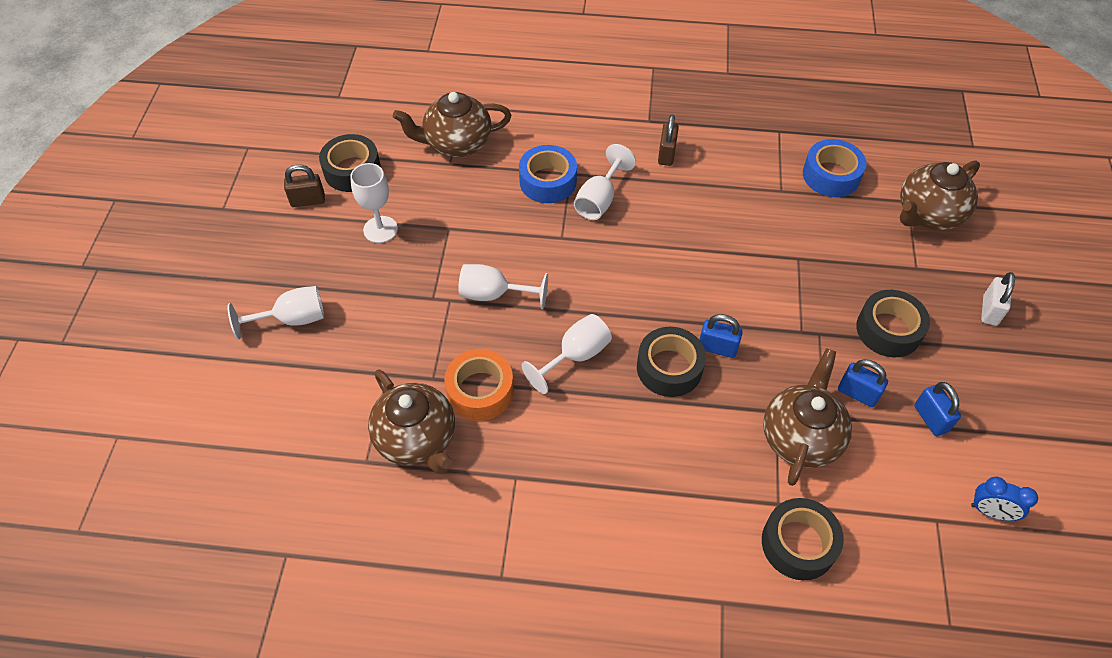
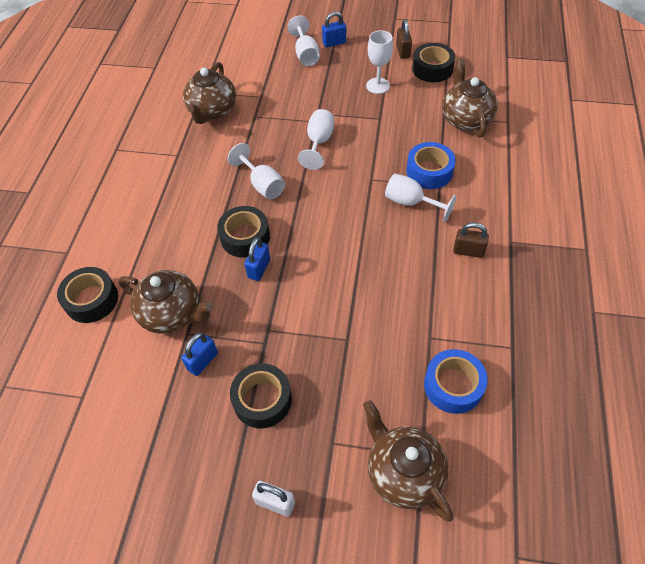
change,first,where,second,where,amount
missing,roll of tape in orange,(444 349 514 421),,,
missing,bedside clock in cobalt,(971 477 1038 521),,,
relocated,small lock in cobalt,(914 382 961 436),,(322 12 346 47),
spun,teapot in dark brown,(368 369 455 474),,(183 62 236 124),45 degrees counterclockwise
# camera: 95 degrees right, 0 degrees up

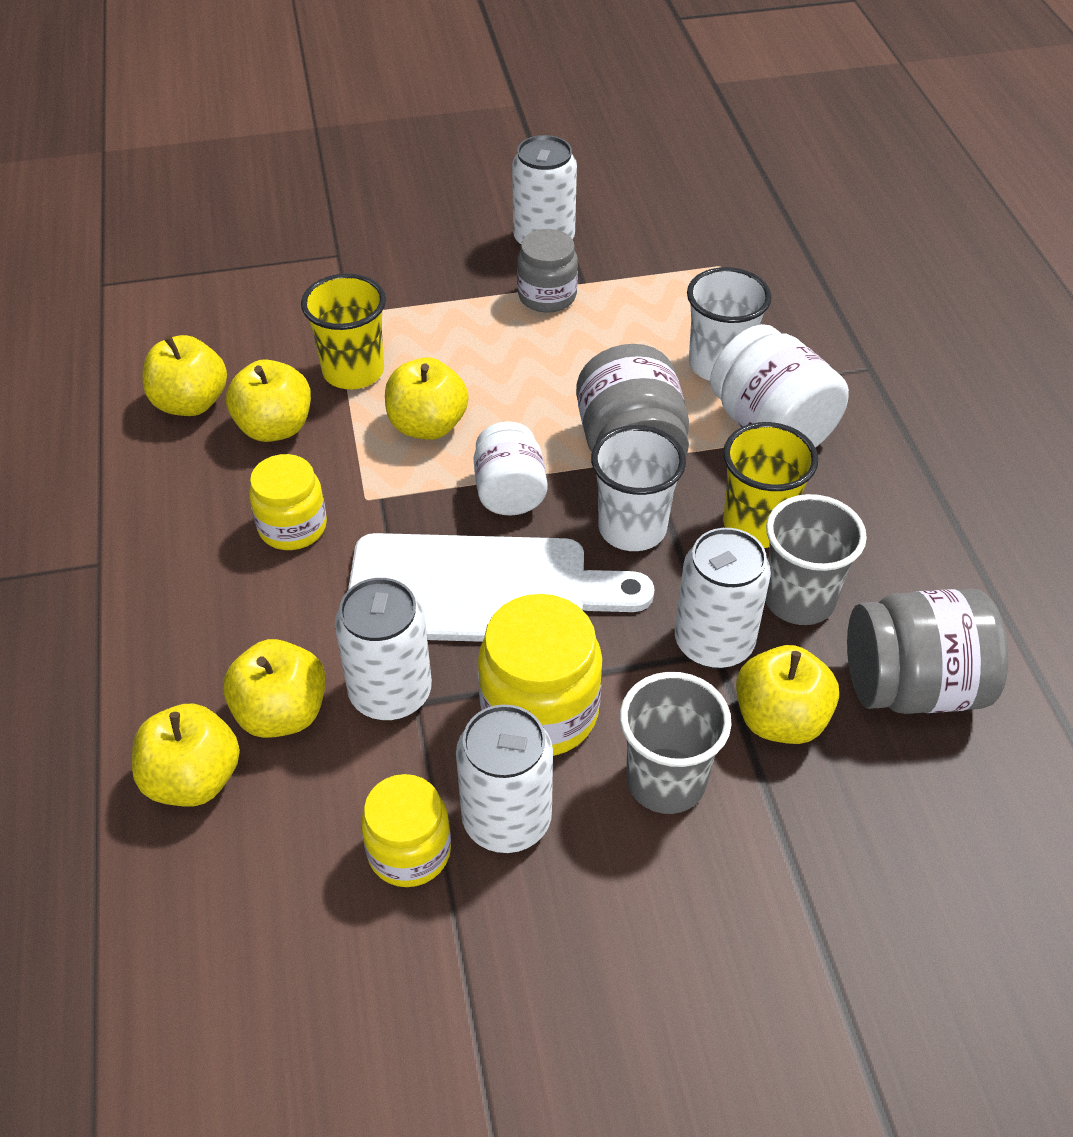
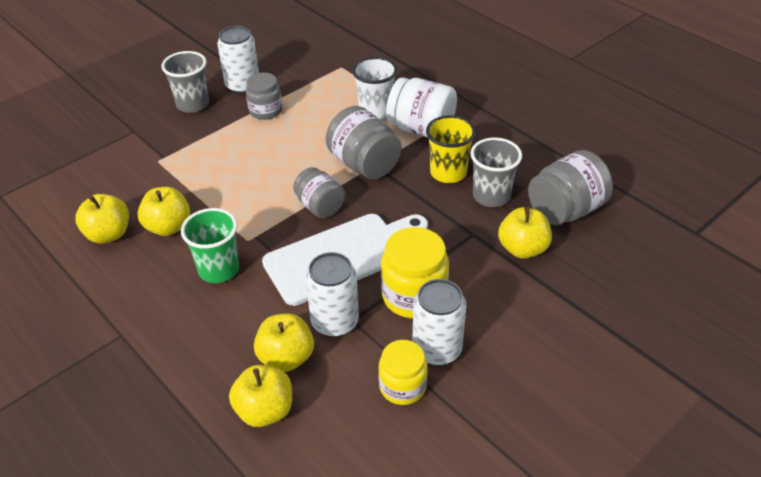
change,first,where,second,where,amount
missing,tumbler in bright yellow,(301 274 386 389),,,
missing,apple fruit in bright yellow,(385 358 469 440),,,
missing,tumbler in pure white,(591 425 686 551),,,
missing,can in pure white,(675 528 771 669),,,
relocated,tumbler in gray,(620 672 732 814),,(161 51 209 113),
exchanged,jam jar in bright yellow,(249 454 327 550),tumbler in green,(181 208 239 283),
colour,jam jar in pure white,(474 421 547 516),jam jar in gray,(293 167 345 218),
# camera: 30 degrees left, 5 degrees down

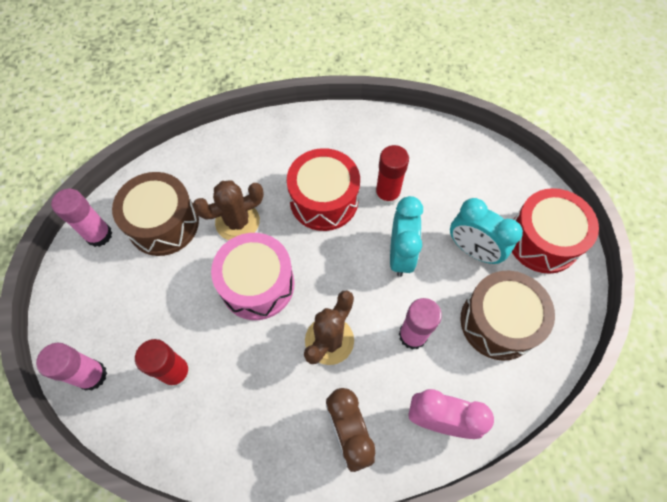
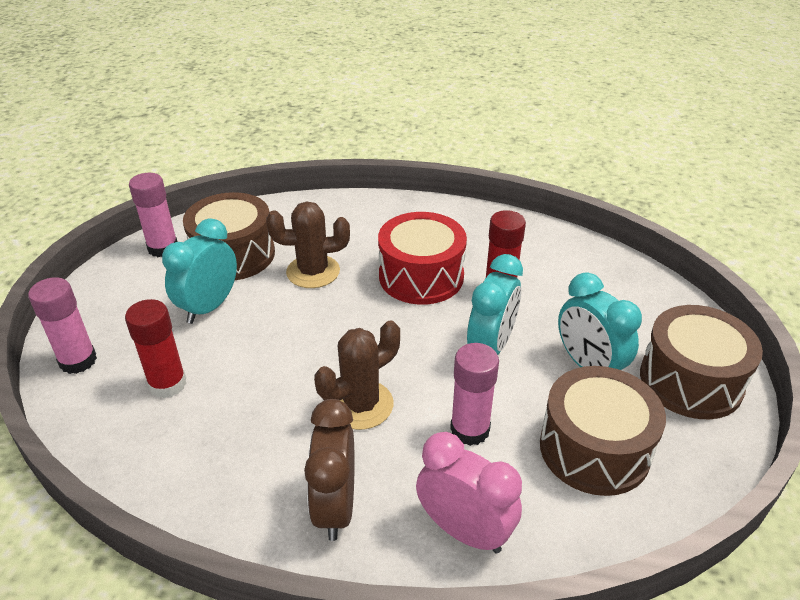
change,first,where,second,where,amount
missing,toy drum in pink,(211 233 295 320),,,
appeared,,,bedside clock in aqua,(162 218 237 324),
colour,toy drum in crimson,(512 188 599 274),toy drum in dark brown,(640 305 763 419),
# camera: 20 degrees right, 25 degrees down

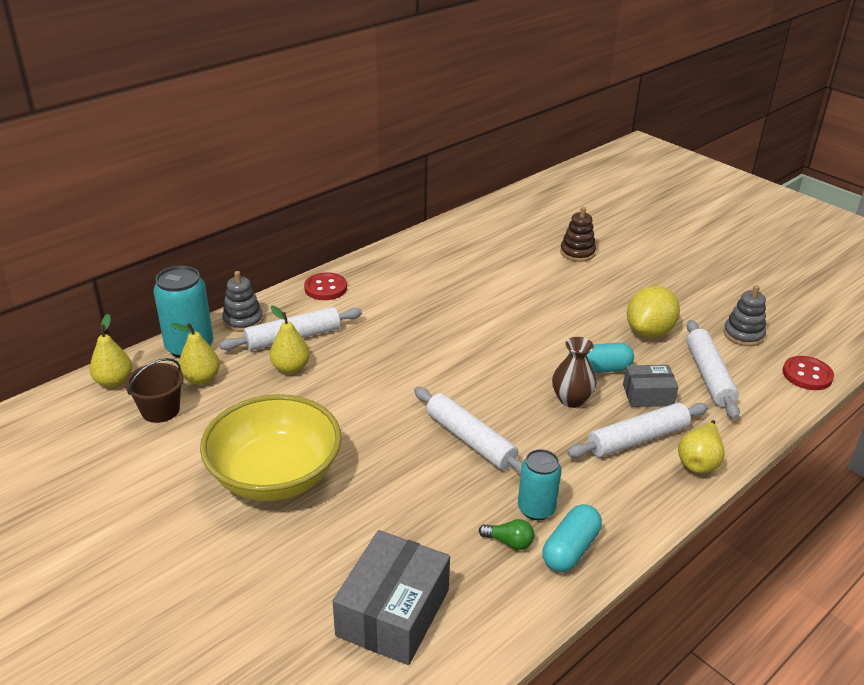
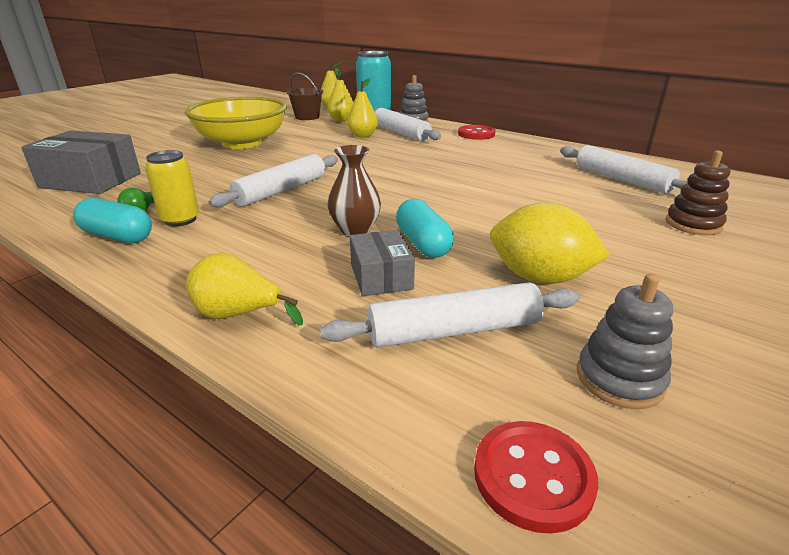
change,first,where,second,where,amount
relocated,pastry roller in pure white,(567 403 708 458),,(560 145 687 194),
colour,can in aqua,(518 449 562 520),can in bright yellow,(145 150 199 227),
# camera: 80 degrees right, 5 degrees down

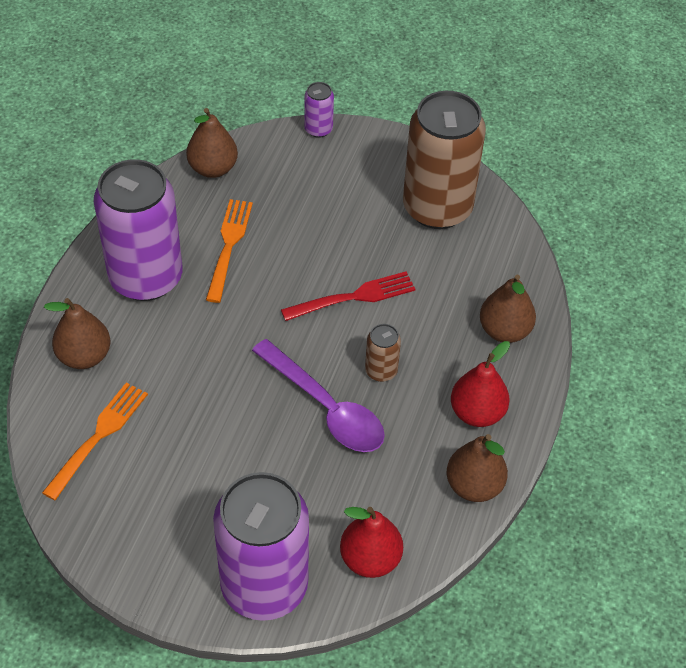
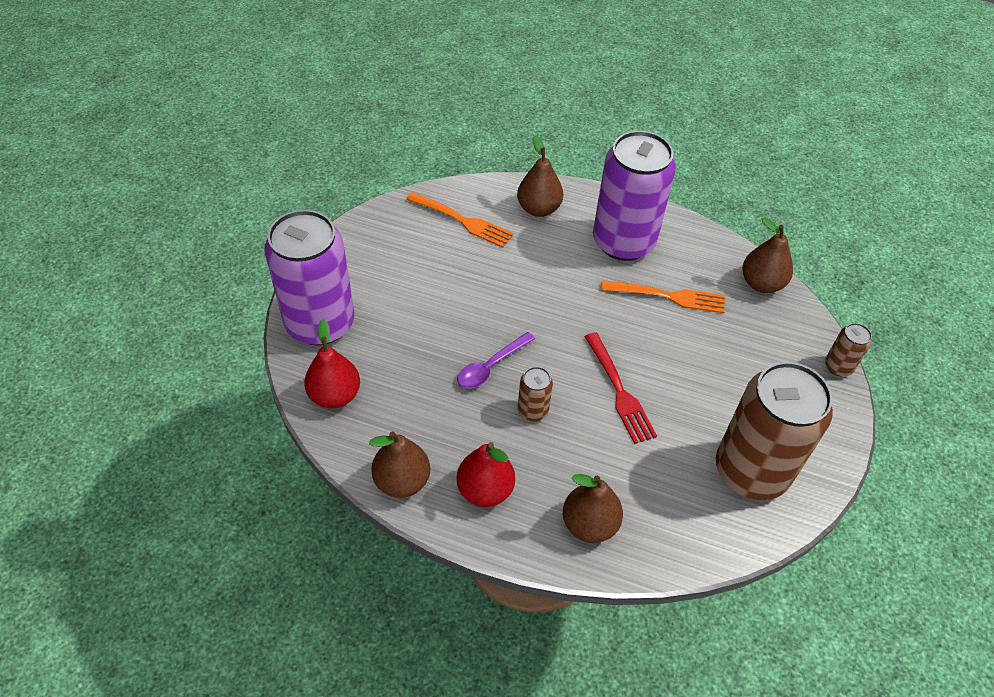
change,first,where,second,where,amount
colour,can in royal purple,(304 82 334 138),can in dark brown,(825 323 872 376),
size,tablespoon in royal purple,(252 339 385 452),,(457 332 535 389),x0.62
# camera: 90 degrees right, 0 degrees up

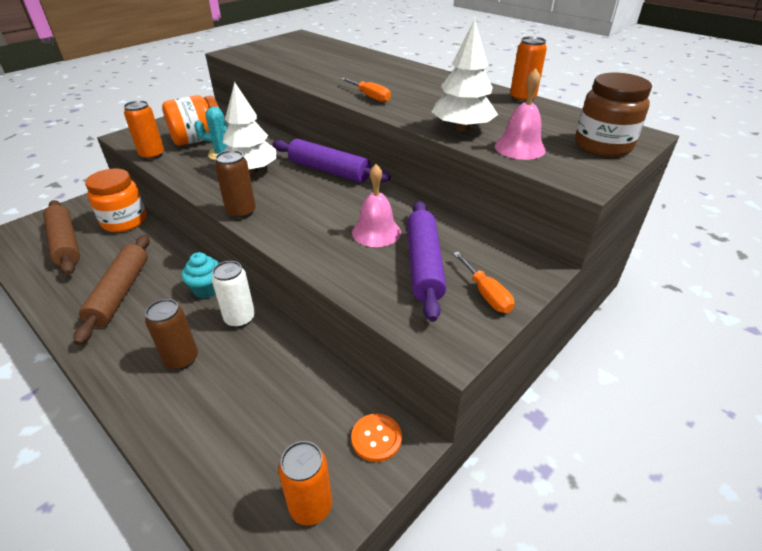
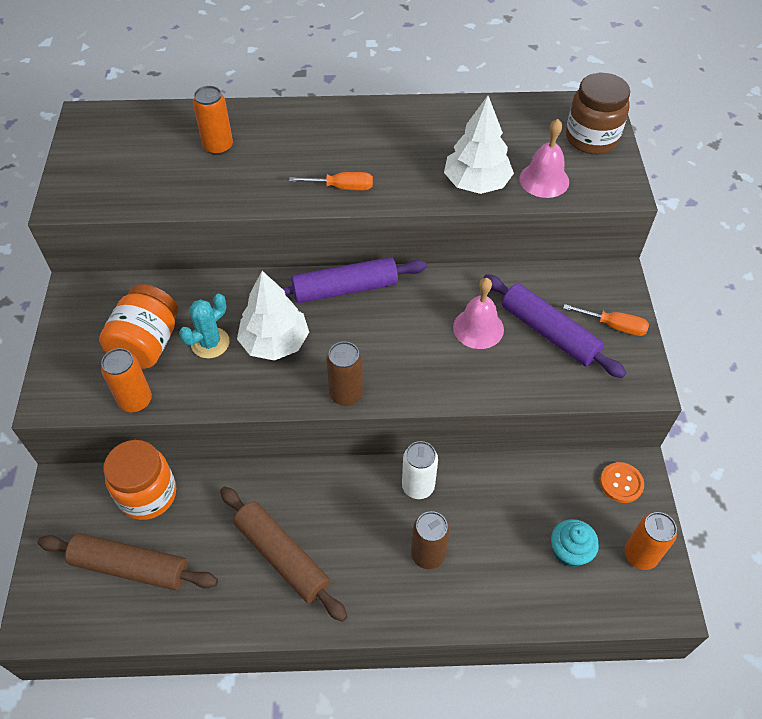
change,first,where,second,where,amount
relocated,fairy cake in aqua,(181 252 219 298),,(551 519 599 567),
relocated,can in orange,(510 36 547 103),,(193 86 233 155),
# camera: 45 degrees left, 15 degrees up

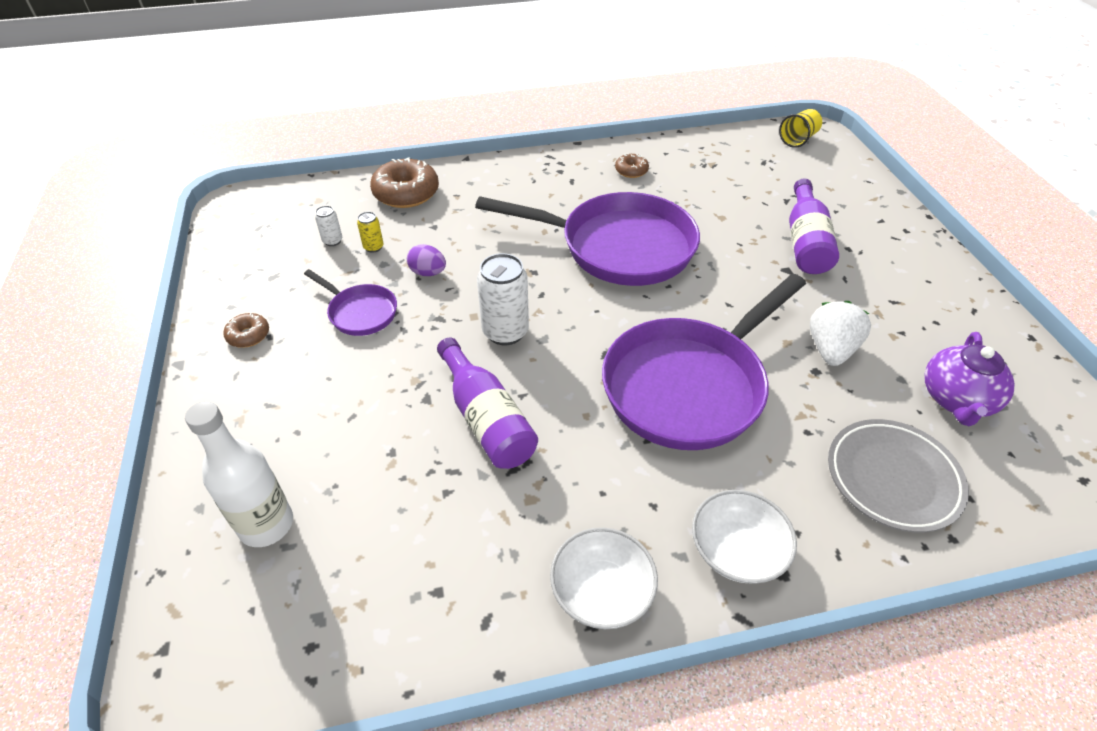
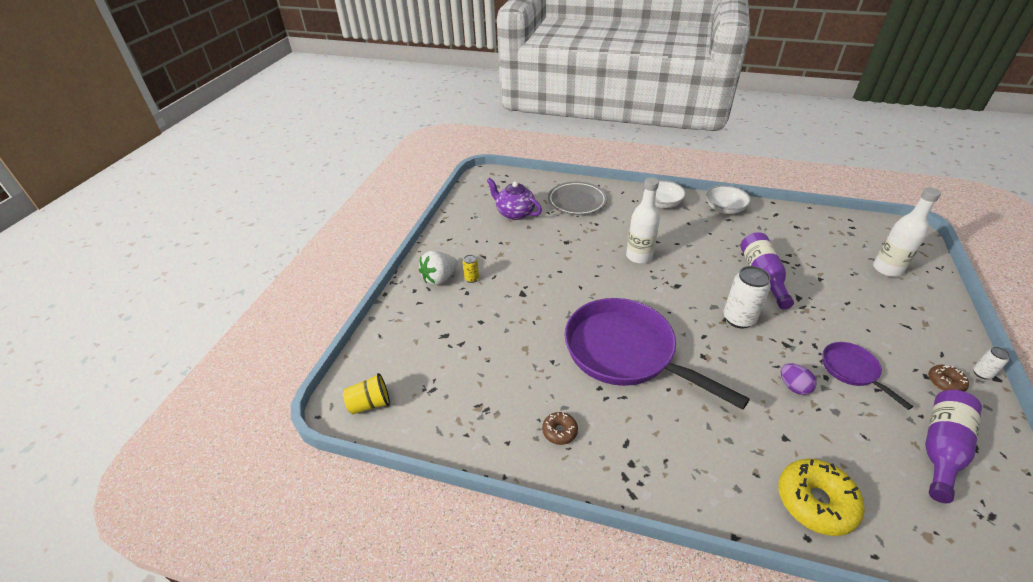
change,first,where,second,where,amount
relocated,can in pure white,(315 206 342 246),,(973 347 1010 379),
relocated,can in bright yellow,(357 212 383 253),,(463 255 479 283),
relocated,drink bottle in royal purple,(789 178 839 274),,(925 390 982 503),
relocated,strawberry in pure white,(810 301 871 366),,(419 251 458 285),
exchanged,frying pan in royal purple,(602 274 806 450),drink bottle in pure white,(626 177 660 264),
colour,glazed donut in dark brown,(370 157 439 208),glazed donut in bright yellow,(778 459 865 536),
spun,teapot in royal purple,(924 332 1015 426),,(487 178 542 220),105 degrees counterclockwise
# camera: 150 degrees left, 5 degrees down

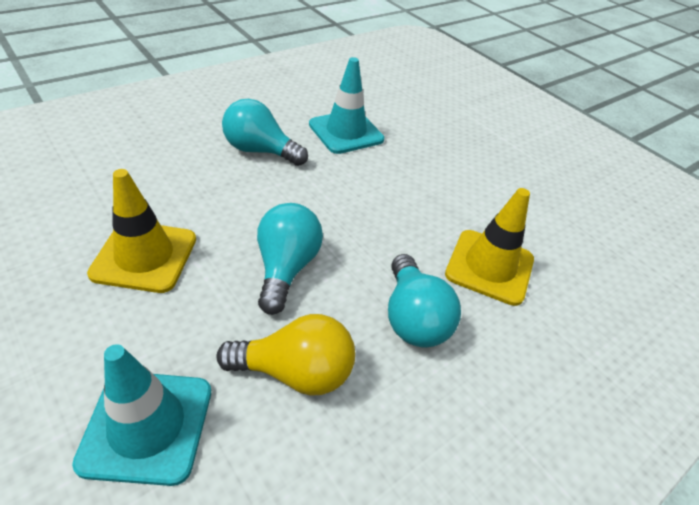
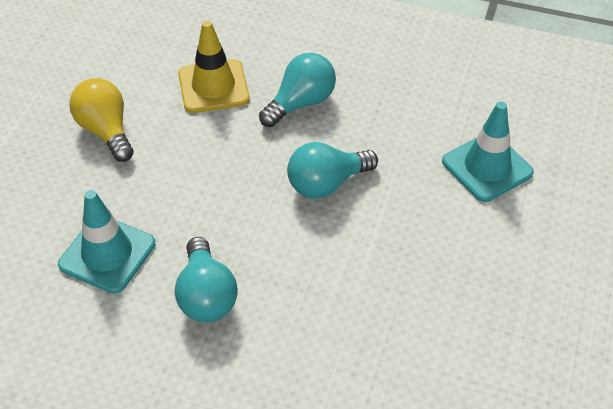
change,first,where,second,where,amount
missing,road cone in bright yellow,(87 169 196 293),,,
relocated,bulb in bright yellow,(217 314 355 396),,(69 78 134 162),
# camera: 120 degrees left, 5 degrees up

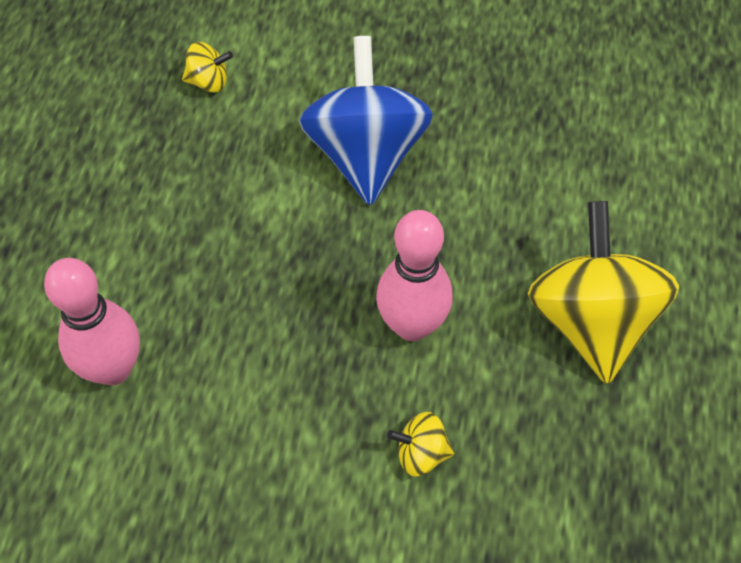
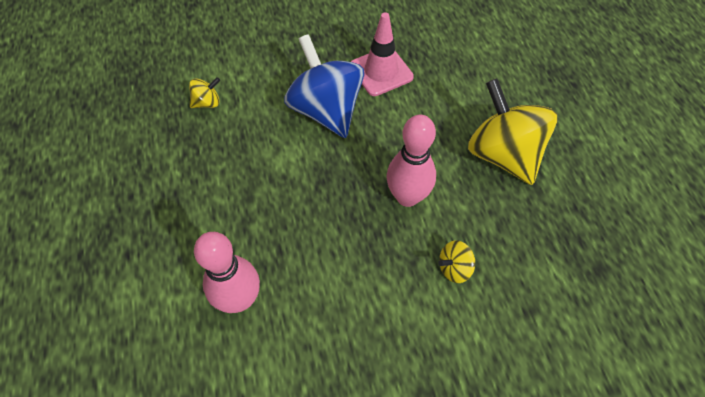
change,first,where,second,where,amount
appeared,,,road cone in pink,(351 12 414 96),
# camera: 25 degrees left, 0 degrees up

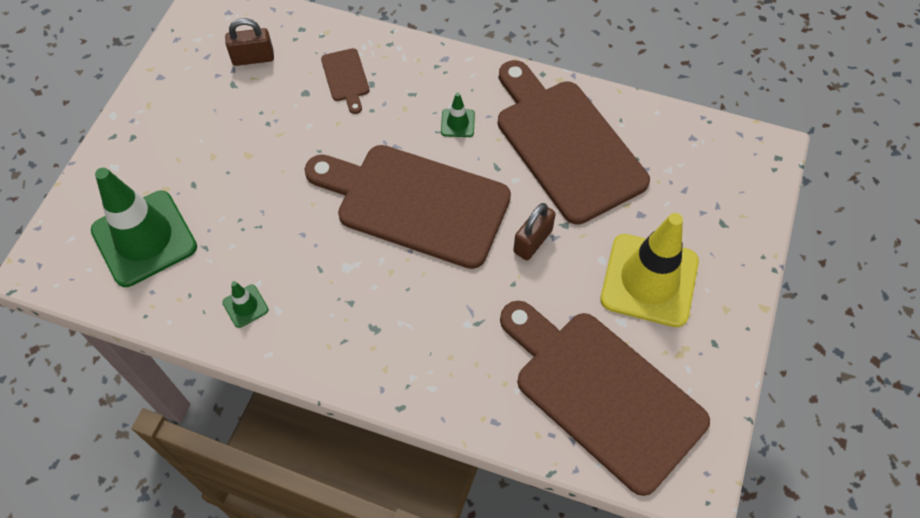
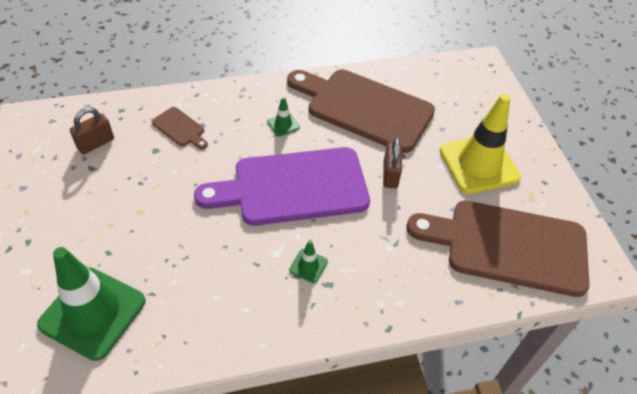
change,first,where,second,where,amount
relocated,road cone in green,(222 281 269 328),,(289 240 328 283),
colour,chopping board in dark brown,(305 145 511 269),chopping board in royal purple,(194 147 370 226),
# camera: 35 degrees left, 10 degrees down

